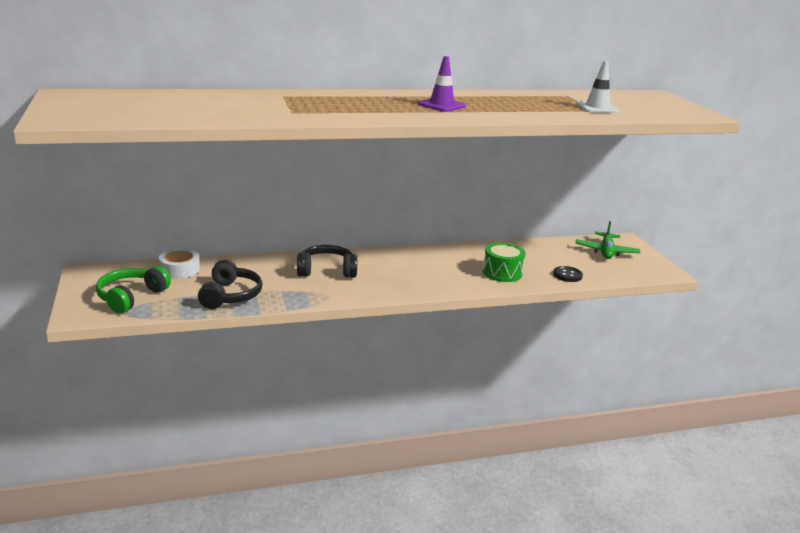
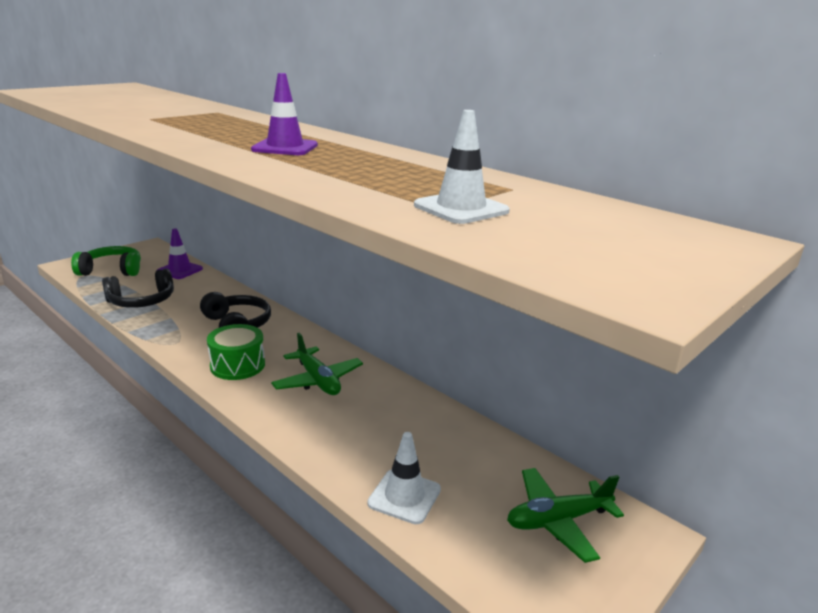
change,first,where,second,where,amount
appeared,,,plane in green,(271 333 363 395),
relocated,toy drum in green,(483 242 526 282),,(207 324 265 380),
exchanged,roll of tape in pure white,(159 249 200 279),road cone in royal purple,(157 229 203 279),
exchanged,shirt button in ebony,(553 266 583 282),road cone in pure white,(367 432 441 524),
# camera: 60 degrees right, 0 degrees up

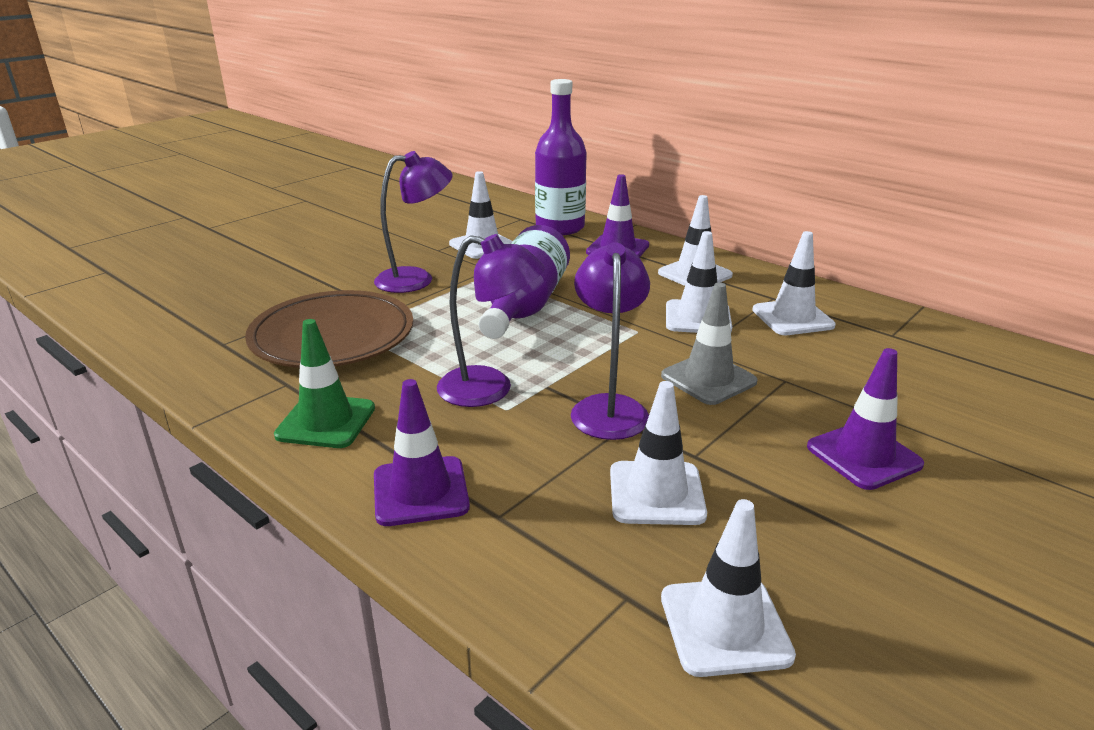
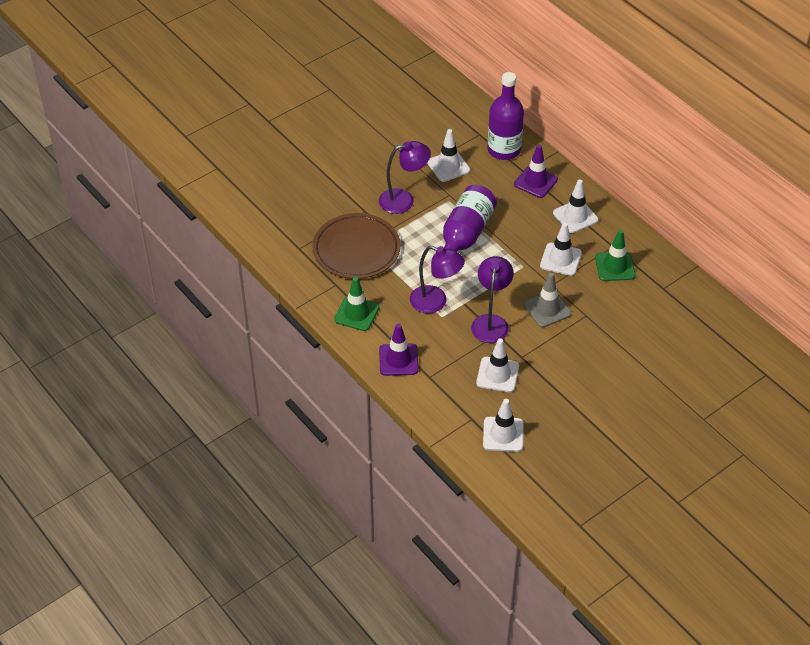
change,first,where,second,where,amount
missing,road cone in royal purple,(807 348 924 490),,,
colour,road cone in pure white,(752 231 836 335),road cone in green,(595 230 636 281),
# camera: 10 degrees right, 20 degrees up

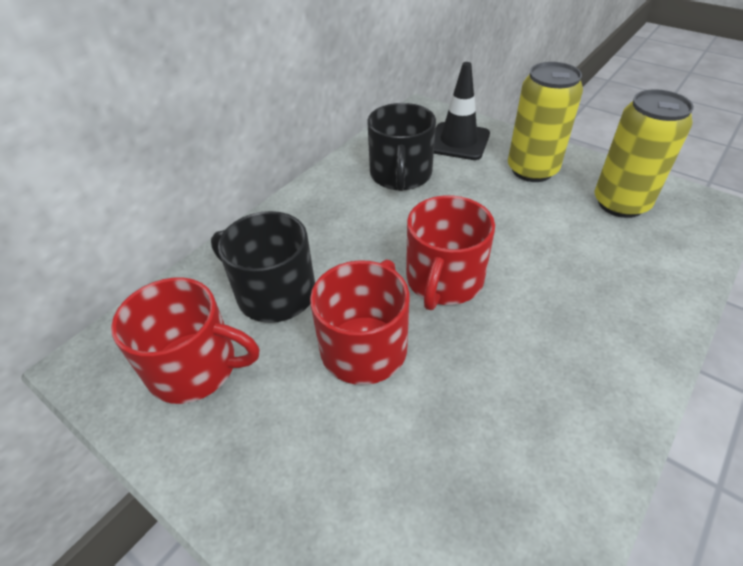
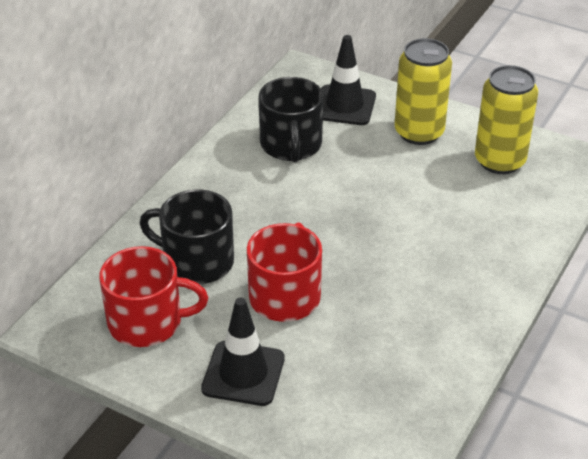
change,first,where,second,where,amount
missing,tea mug in crimson,(406 195 495 310),,,
appeared,,,road cone in ebony,(201 298 285 406),
# camera: 10 degrees left, 5 degrees down

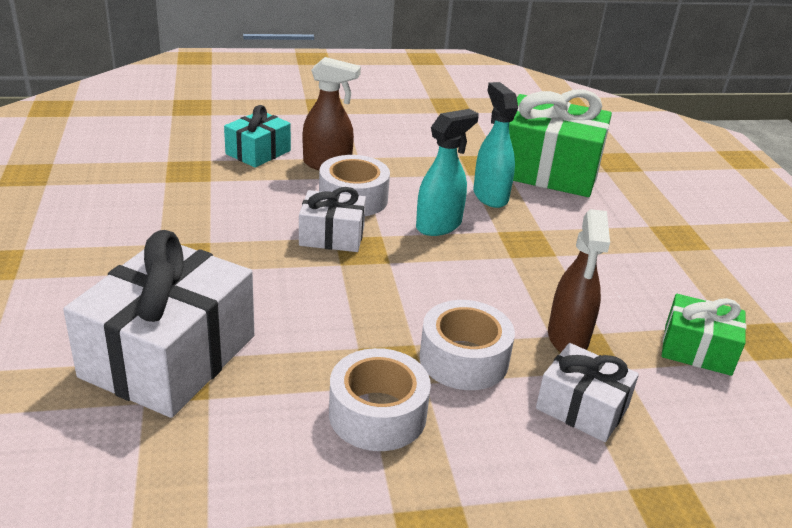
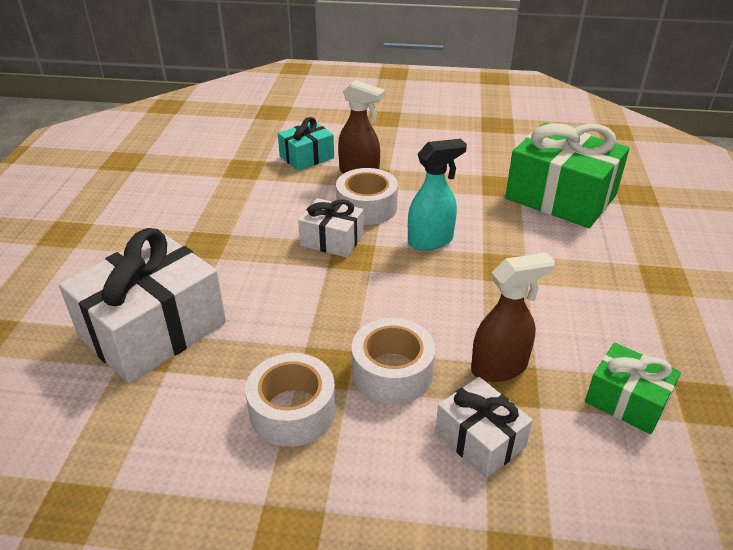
change,first,where,second,where,amount
missing,spray bottle in aqua,(473 82 518 208),,,
spun,spray bottle in dark brown,(548 209 610 352),,(471 252 555 382),135 degrees counterclockwise
# camera: 20 degrees right, 5 degrees up

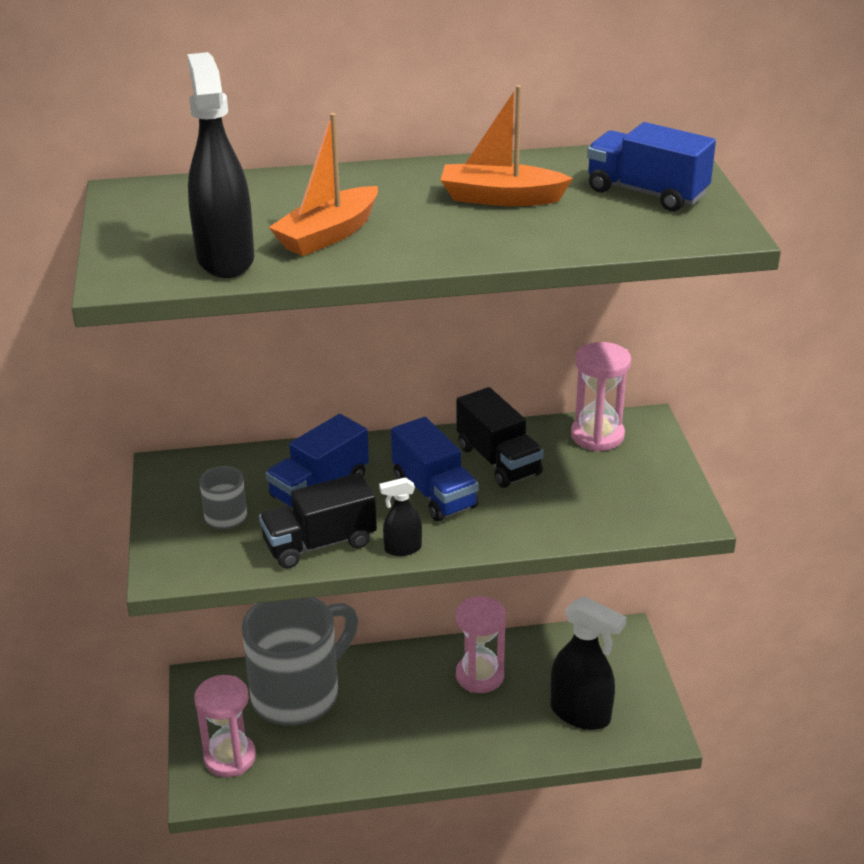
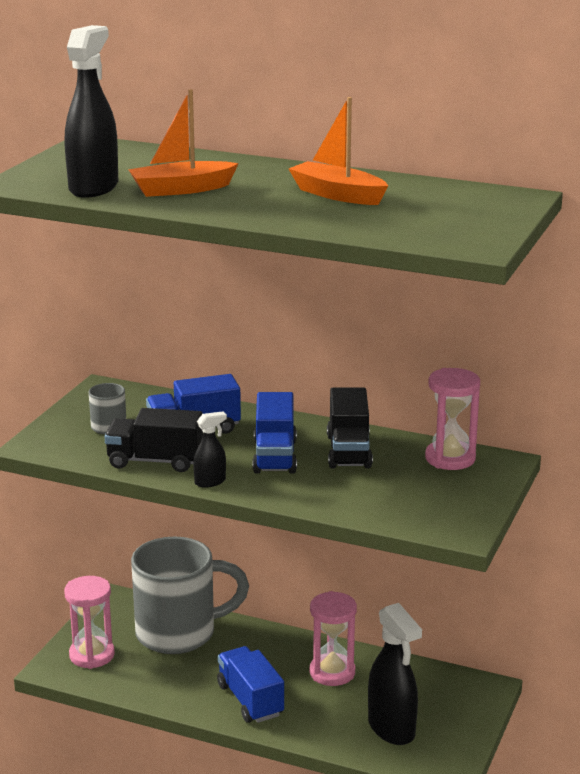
change,first,where,second,where,amount
relocated,truck in cobalt,(587 122 716 211),,(217 646 284 723),
spun,spray bottle in ebony,(379 477 422 556),,(193 411 227 488),135 degrees clockwise
# camera: 30 degrees right, 10 degrees down

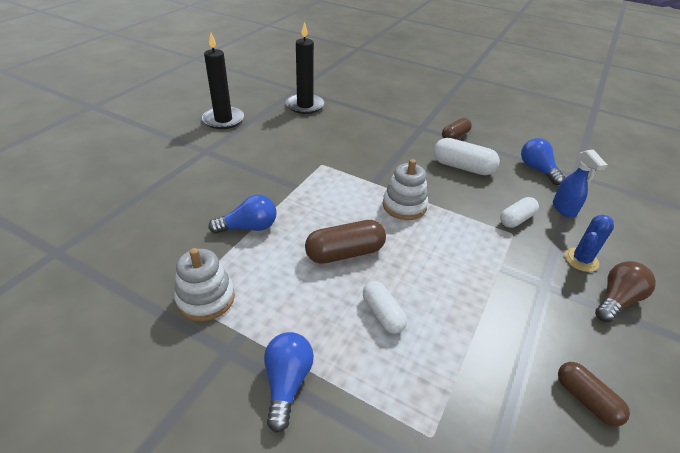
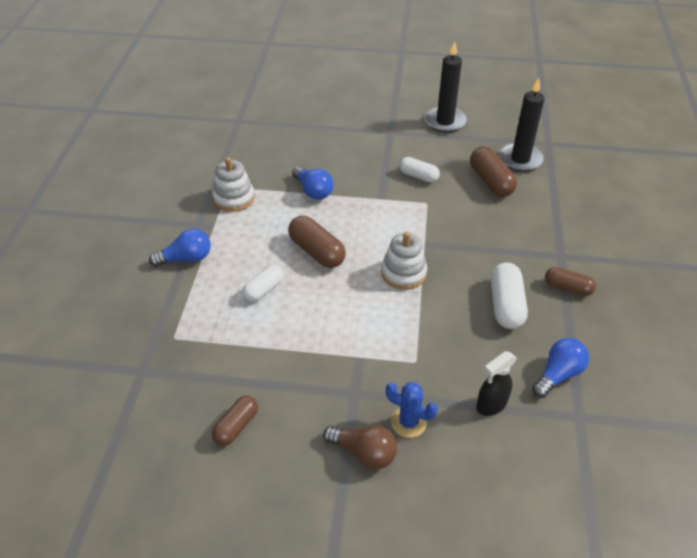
change,first,where,second,where,amount
appeared,,,pill shape in dark brown,(470 147 517 197),
relocated,pill shape in pure white,(500 197 539 228),,(399 157 440 183),
colour,spray bottle in cobalt,(553 149 607 218),spray bottle in ebony,(476 351 517 416),
# camera: 70 degrees right, 5 degrees up

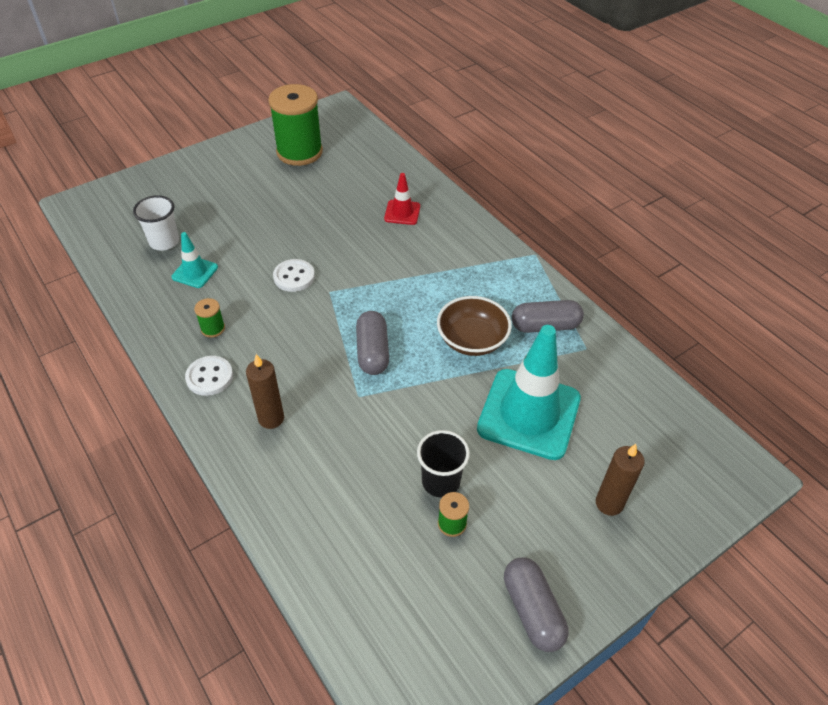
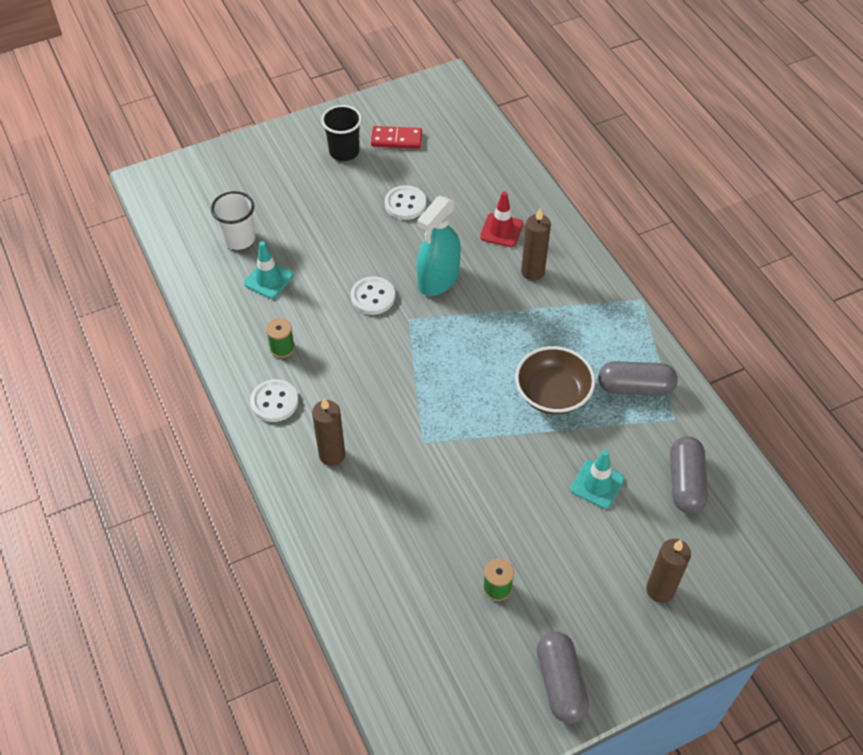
change,first,where,second,where,amount
appeared,,,shirt button in pure white,(385 185 426 220),
appeared,,,spray bottle in aqua,(417 196 461 296),
appeared,,,candle in dark brown,(521 208 551 281),
relocated,pill shape in gray,(356 311 389 375),,(670 436 708 513),
relocated,tumbler in ebony,(417 430 470 498),,(321 105 362 161),
exchanged,reel of thread in green,(268 84 323 166),domino in crimson,(371 126 422 149),
size,road cone in aqua,(477 325 581 460),,(571 450 624 509),x0.47
# camera: 10 degrees right, 5 degrees up

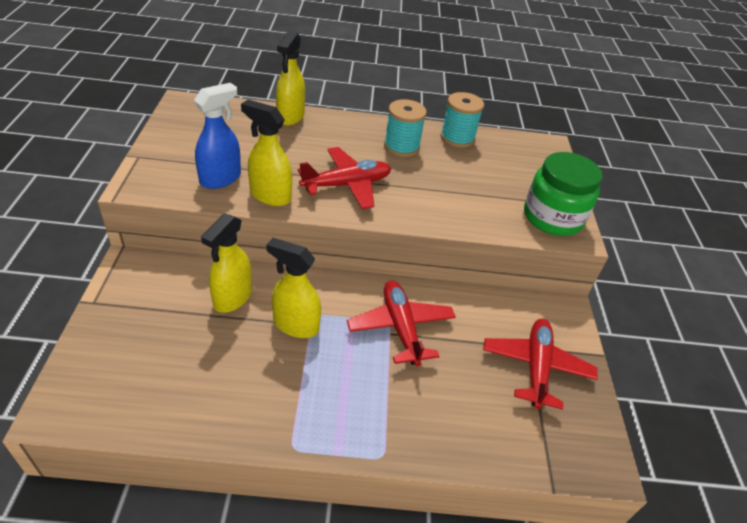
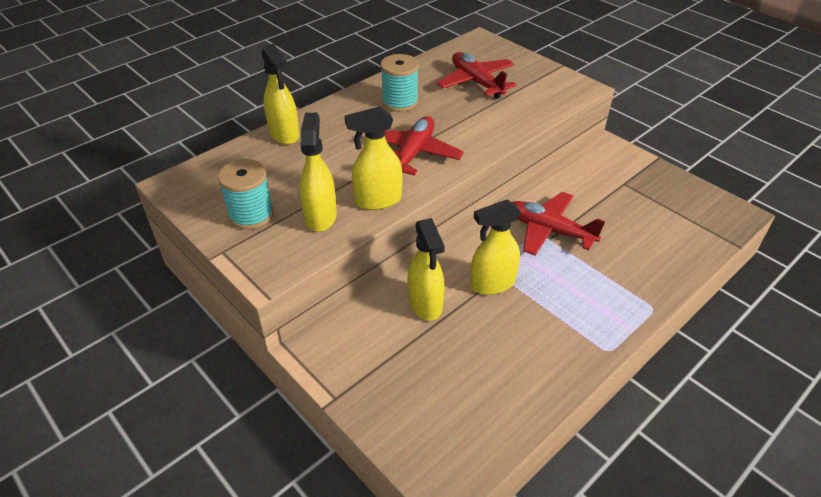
change,first,where,second,where,amount
missing,jam jar in green,(524 152 603 236),,,
relocated,reel of thread in aqua,(440 92 484 148),,(218 159 274 230),
relocated,plane in crimson,(483 319 598 410),,(437 52 516 99),
colour,spray bottle in cobalt,(194 83 241 189),spray bottle in bright yellow,(300 113 337 232),
# camera: 40 degrees left, 0 degrees up

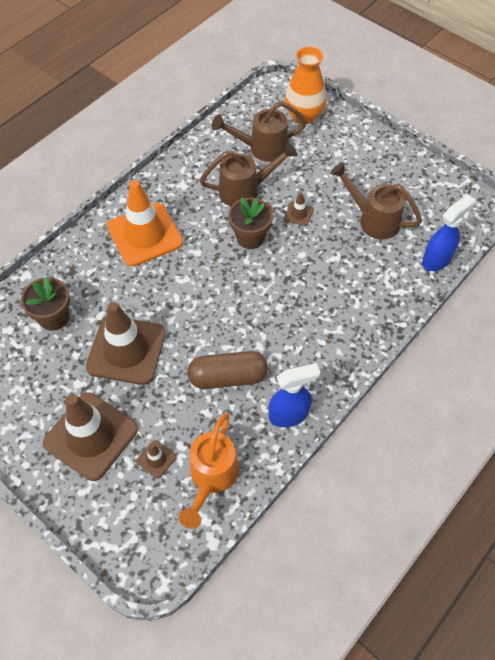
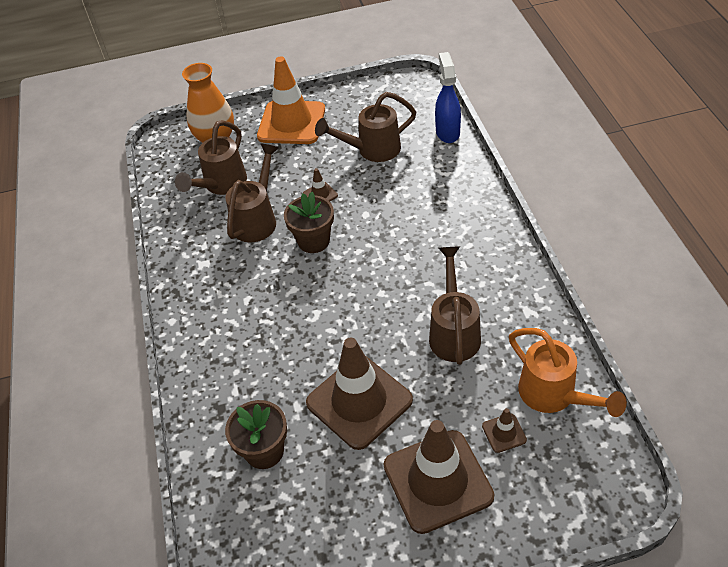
change,first,where,second,where,amount
missing,spray bottle in cobalt,(268 363 321 427),,,
relocated,road cone in orange,(107 180 183 267),,(257 57 325 144),
exchanged,pill shape in dark brown,(187 351 268 389),watering can in dark brown,(429 246 481 365),
# camera: 50 degrees left, 10 degrees down

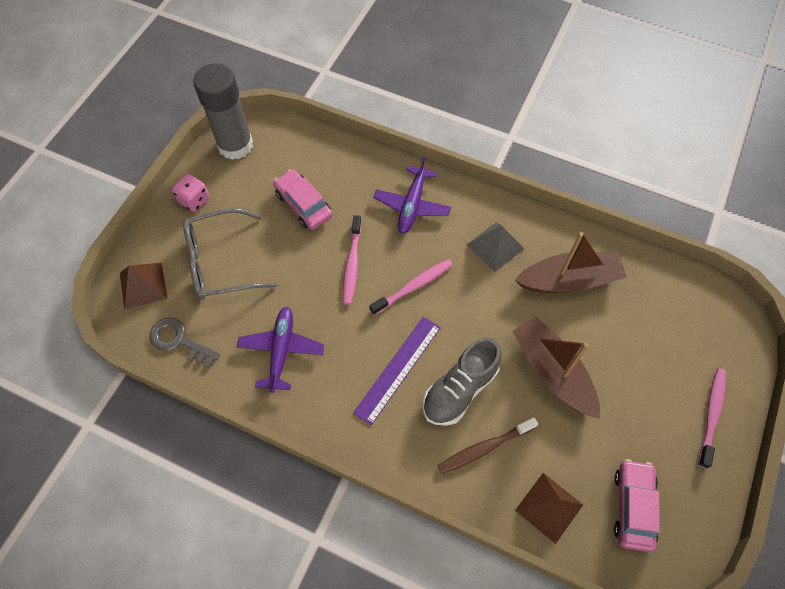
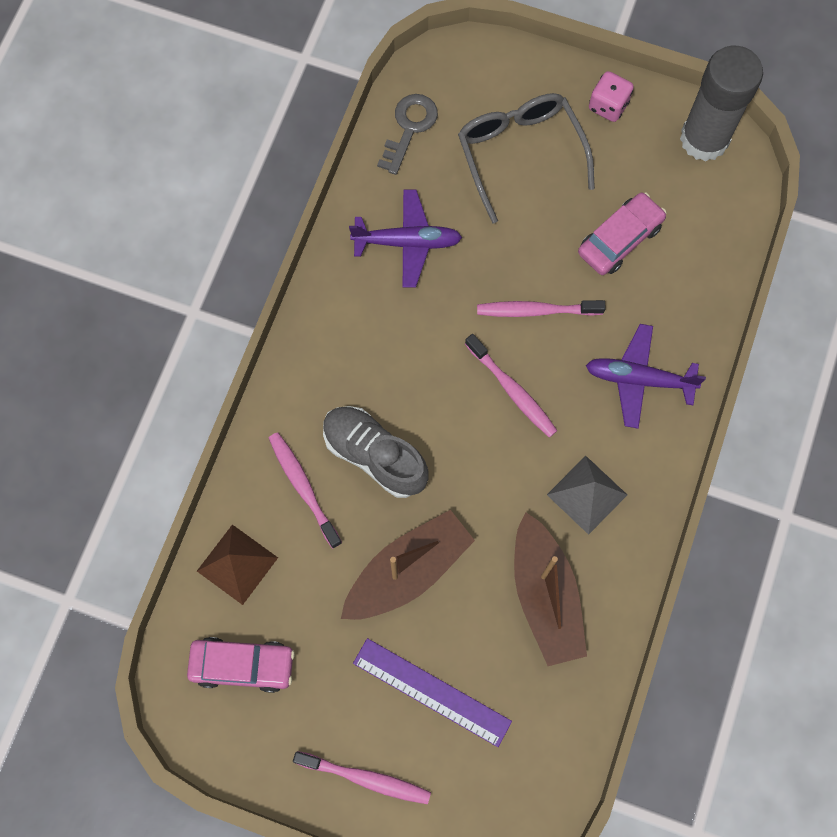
change,first,where,second,where,amount
missing,pyramid shape in dark brown,(120 263 168 309),,,
relocated,straightedge in royal purple,(353 316 441 425),,(353 638 512 747),
colour,dental brush in dark brown,(437 417 538 474),dental brush in pink,(269 432 342 549),
# camera: 85 degrees right, 10 degrees up

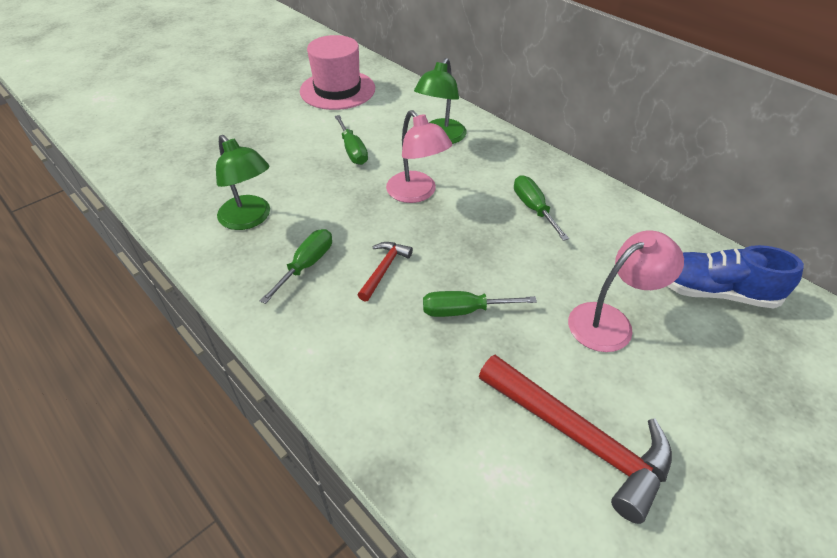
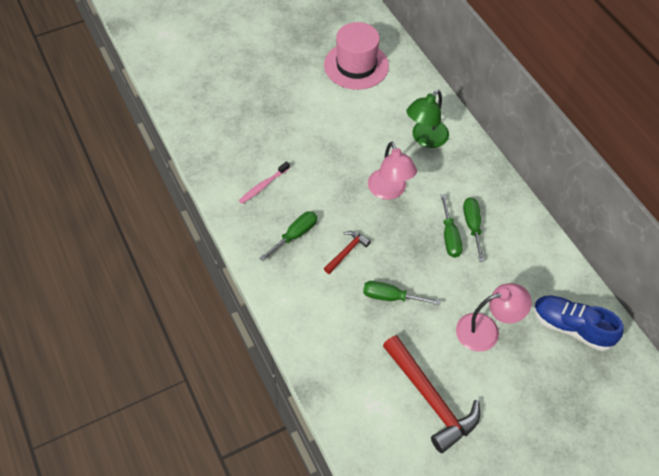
change,first,where,second,where,amount
relocated,hand screwdriver in green,(335 115 368 165),,(441 194 462 258),
exchanged,lamp in green,(216 135 270 230),dental brush in pink,(239 161 290 204),
# camera: 15 degrees right, 10 degrees up

